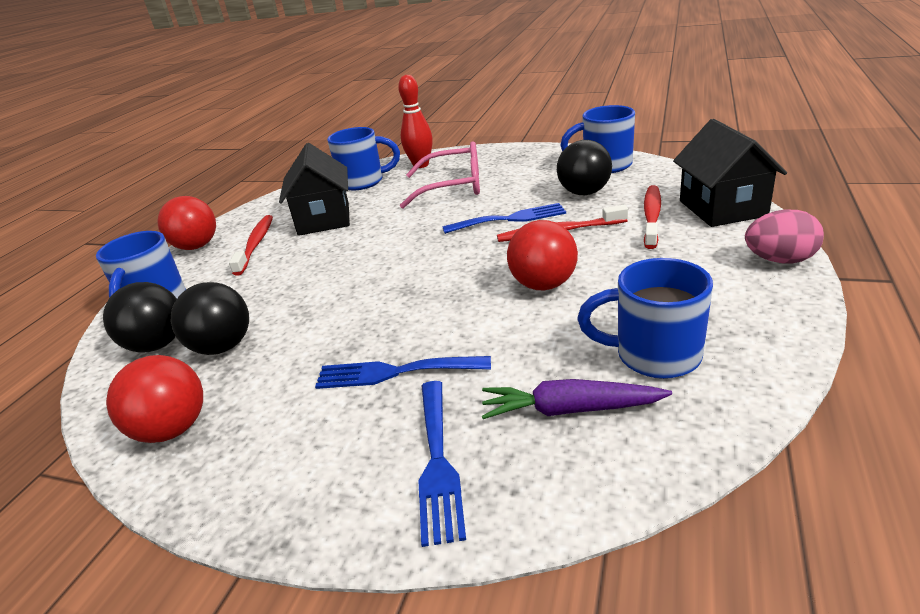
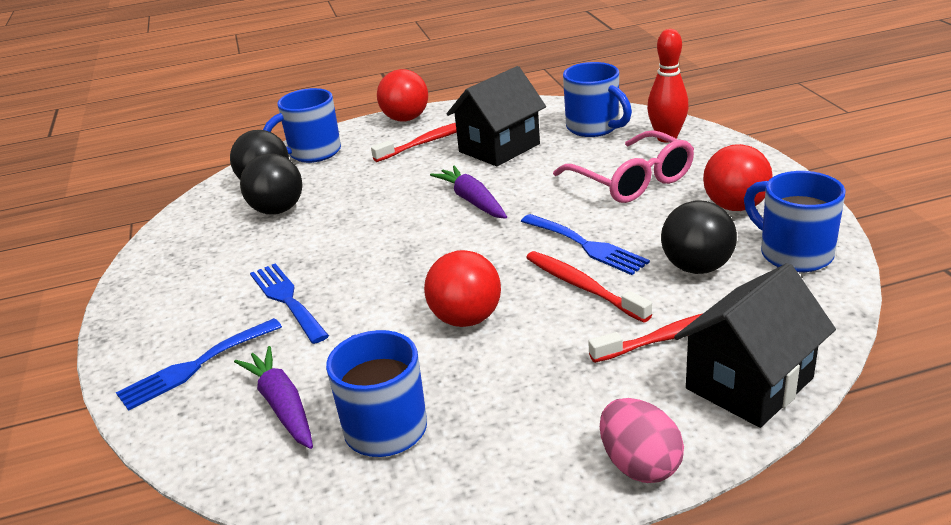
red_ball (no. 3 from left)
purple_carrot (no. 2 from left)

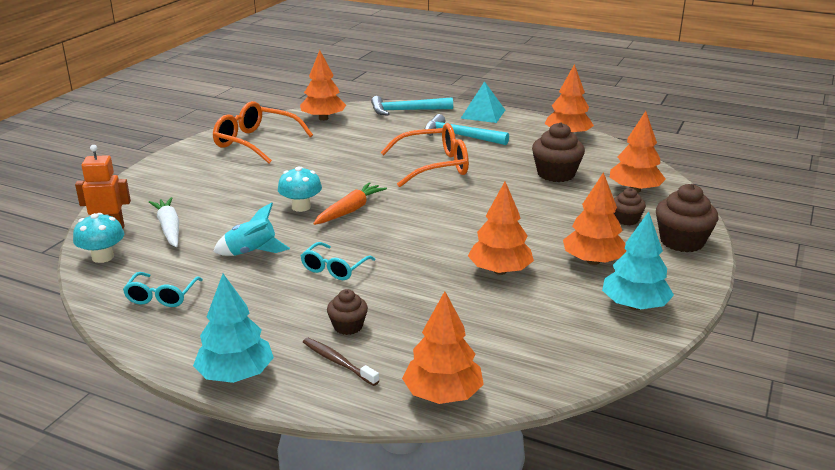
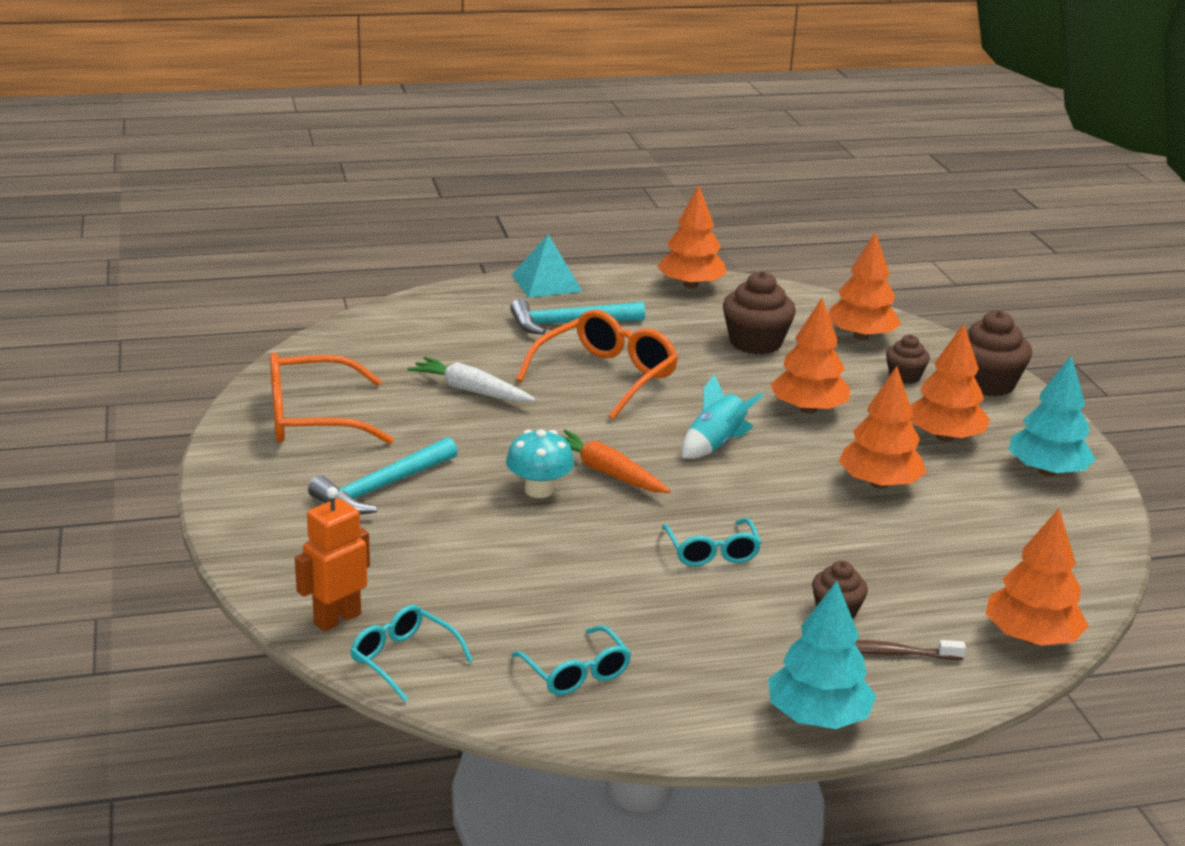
turquoise_glasses (no. 1 from left)
white_carrot
turquoise_rocket
orange_tree (no. 2 from left)
orange_carrot
turquoise_hammer (no. 1 from left)

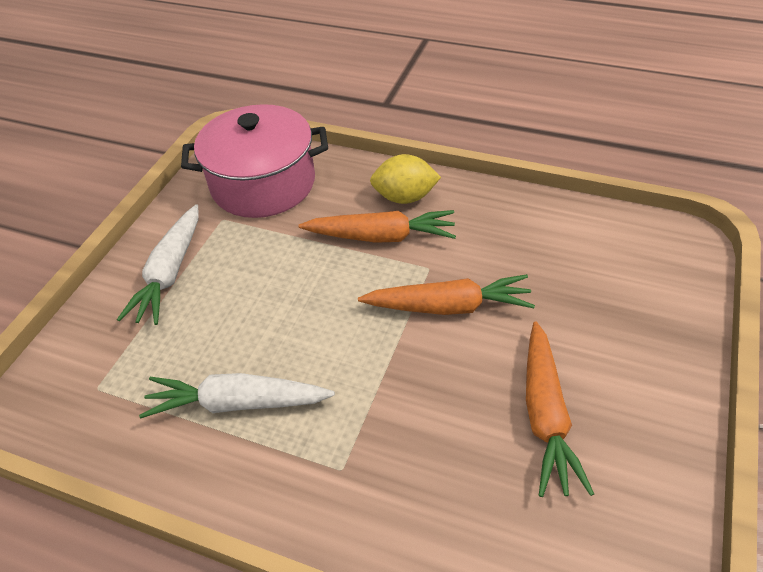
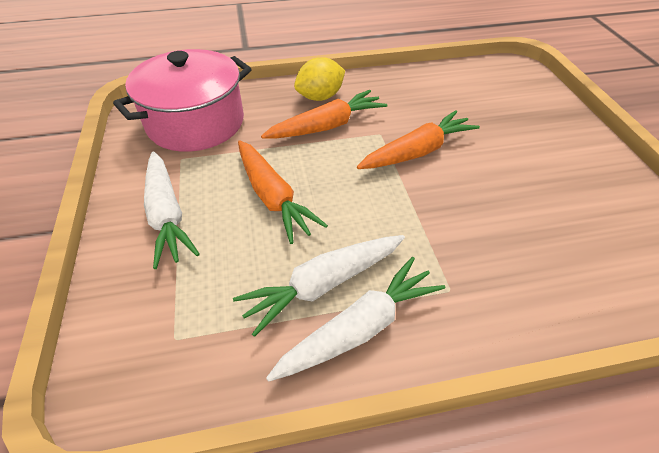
orange_carrot (no. 1 from left)
white_carrot (no. 3 from left)

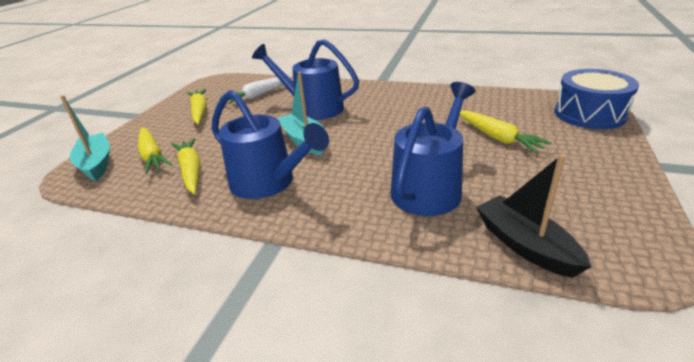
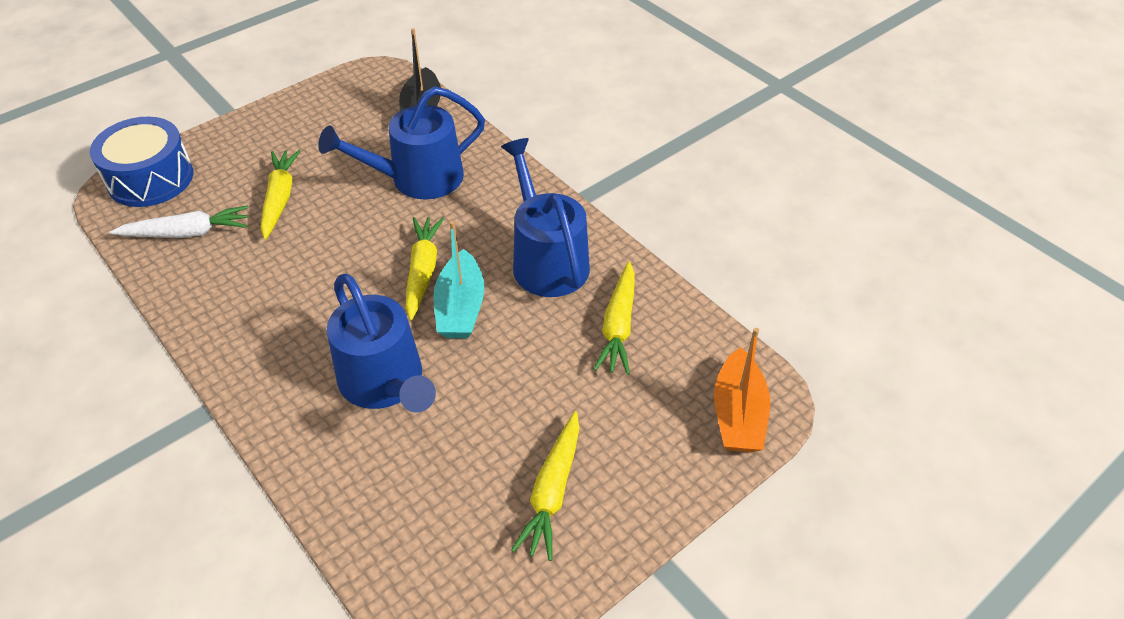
orange_boat
yellow_carrot (no. 2 from left)
white_carrot

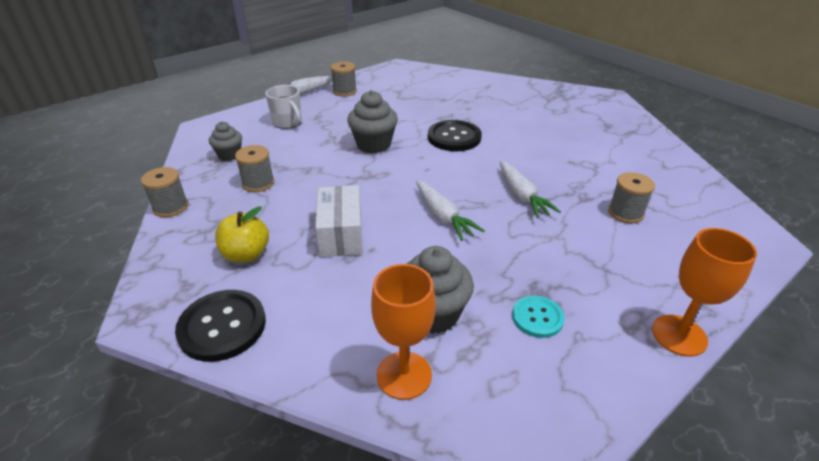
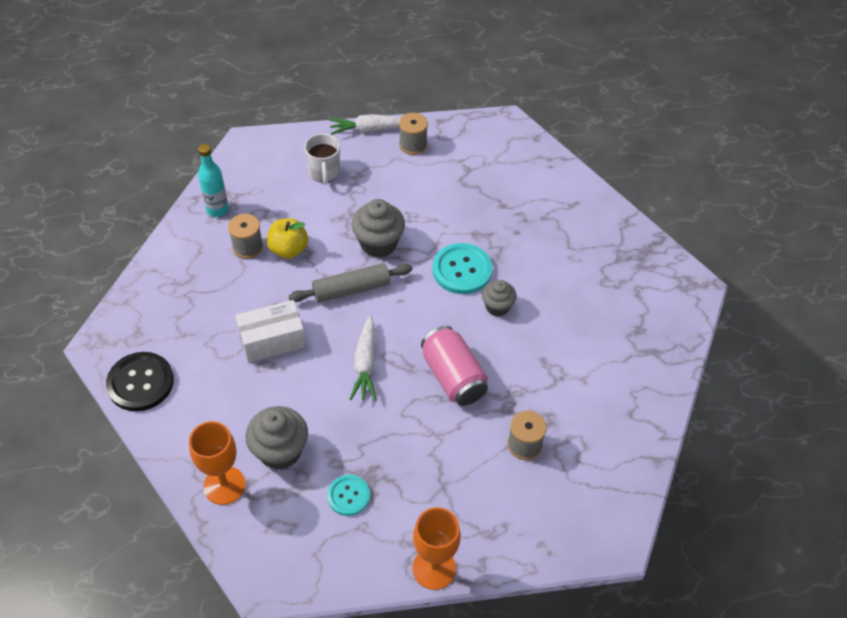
grey_spool (no. 1 from left in the first image)
grey_cupcake (no. 3 from left)
yellow_apple
white_box
turquoise_button (no. 2 from left)
pink_can
turquoise_bottle
grey_rolling_pin

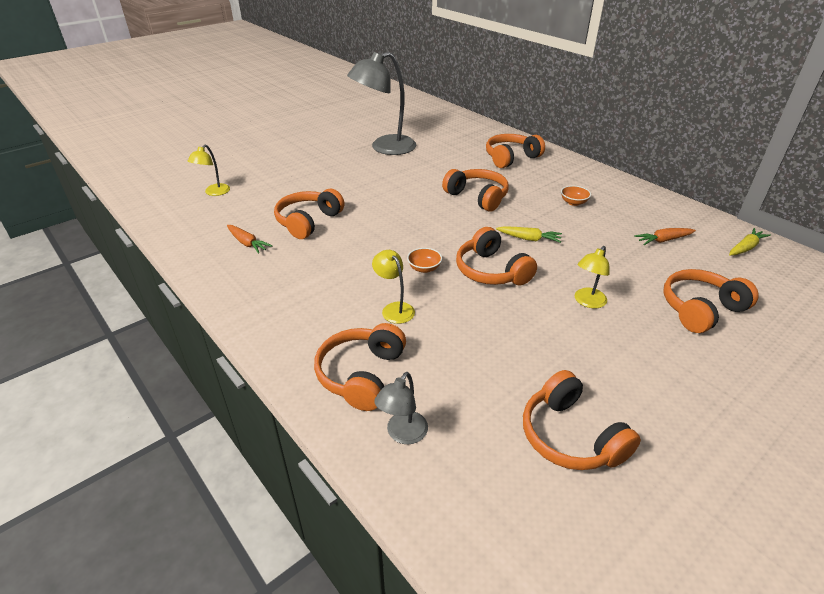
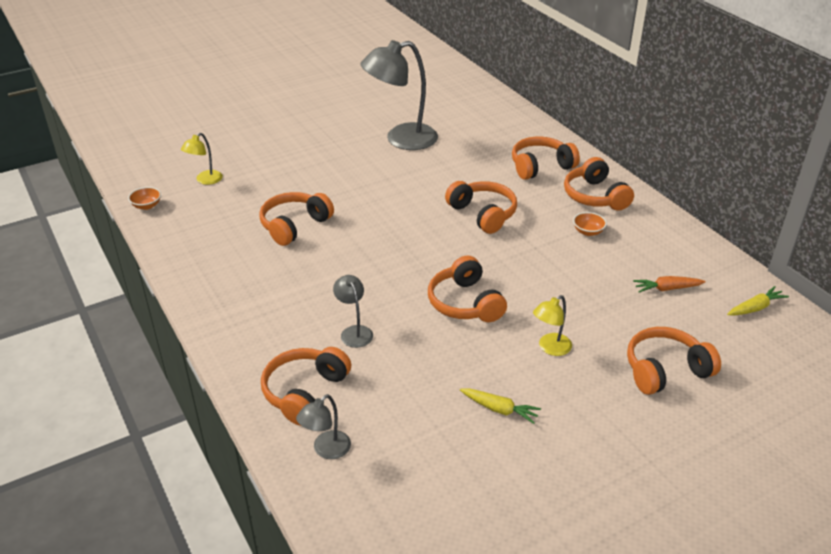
orange_carrot (no. 1 from left in the first image)
grey_lamp (no. 2 from left)
orange_bowl (no. 1 from left)
yellow_carrot (no. 1 from left)
orange_headphones (no. 6 from left)

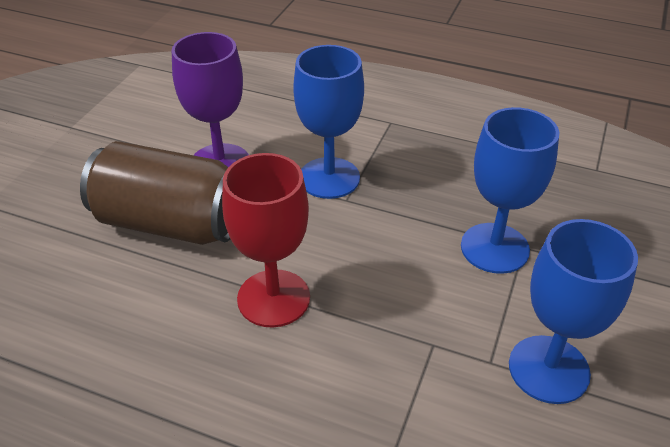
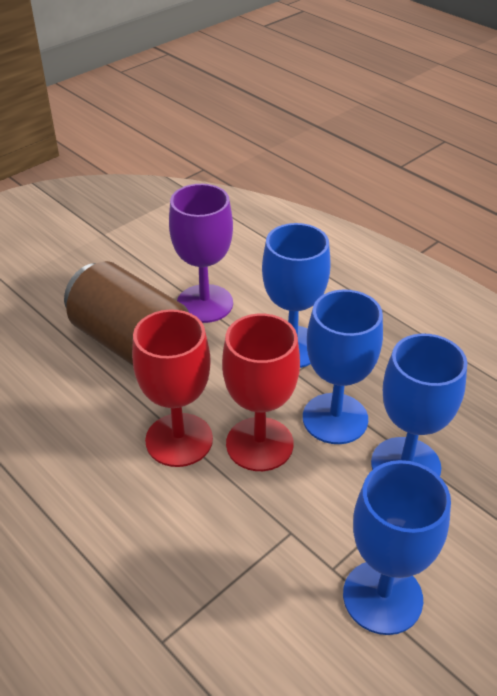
red_goblet (no. 2 from left)
blue_goblet (no. 2 from left)

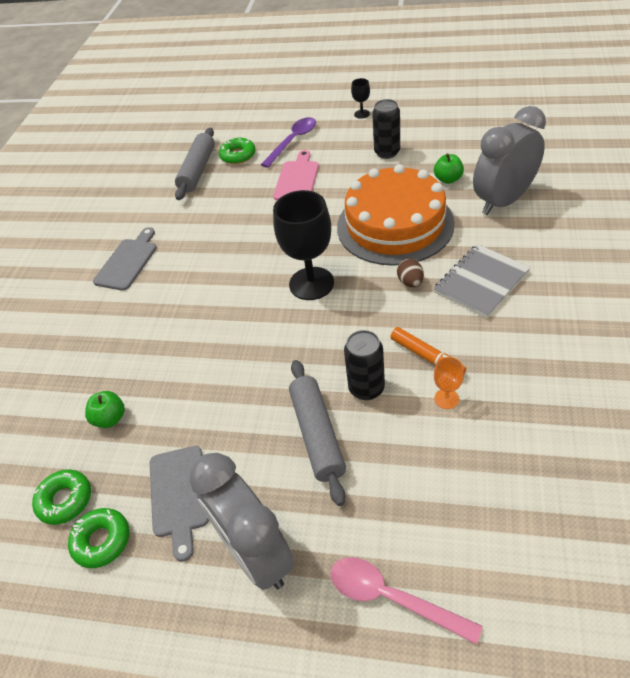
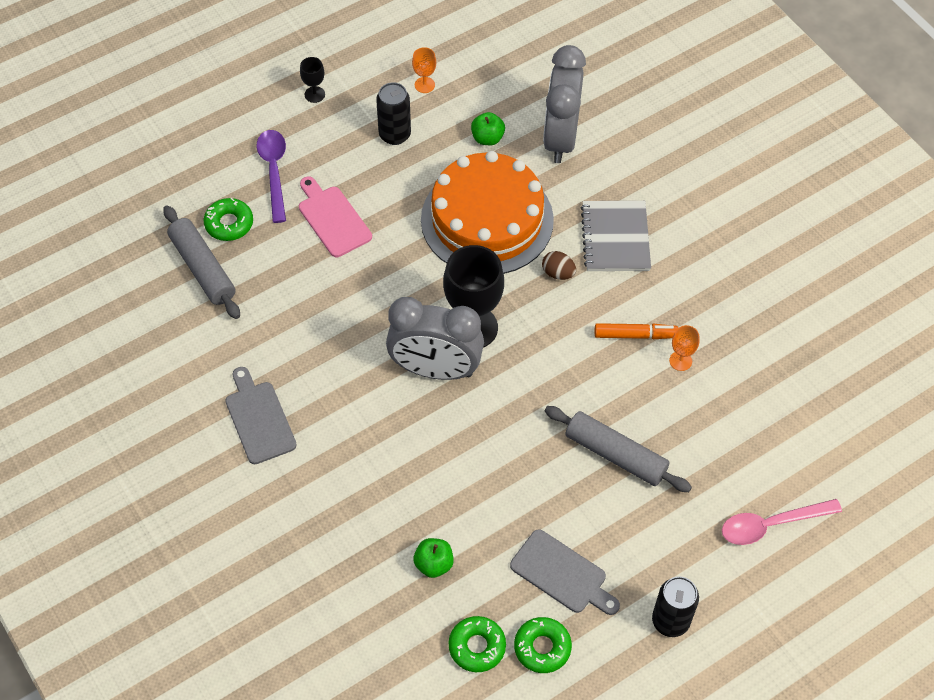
grey_clock (no. 1 from left)
black_can (no. 2 from left)
orange_goblet (no. 1 from left)

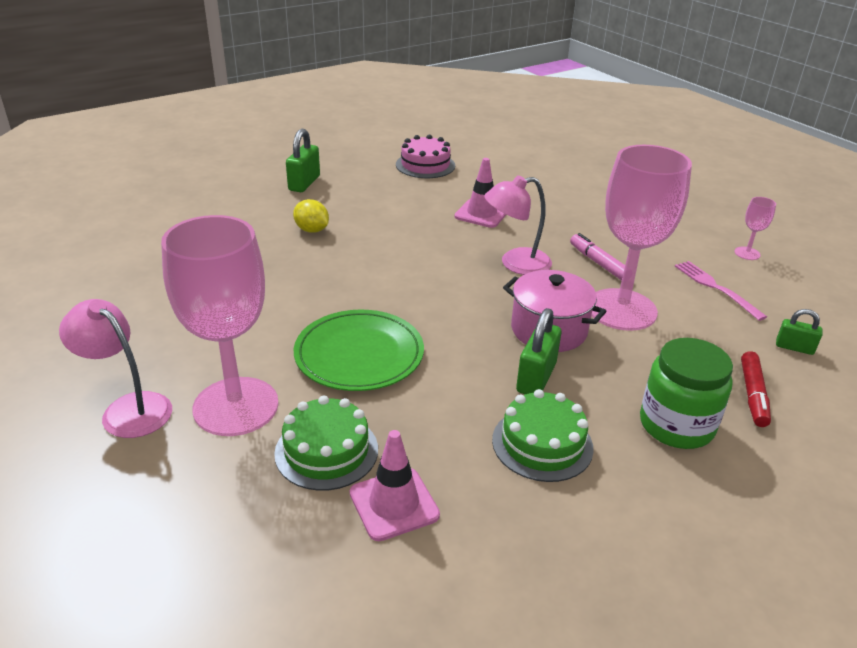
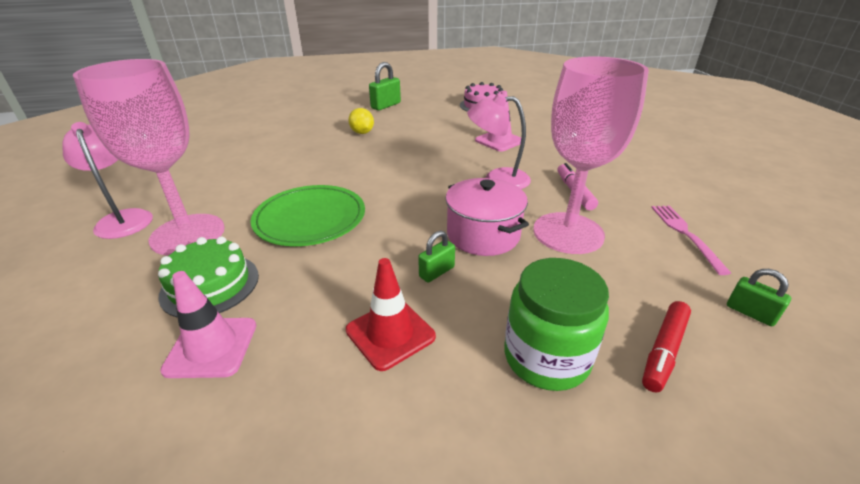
red_traffic_cone
green_padlock (no. 2 from left)
pink_goblet (no. 3 from left in the first image)

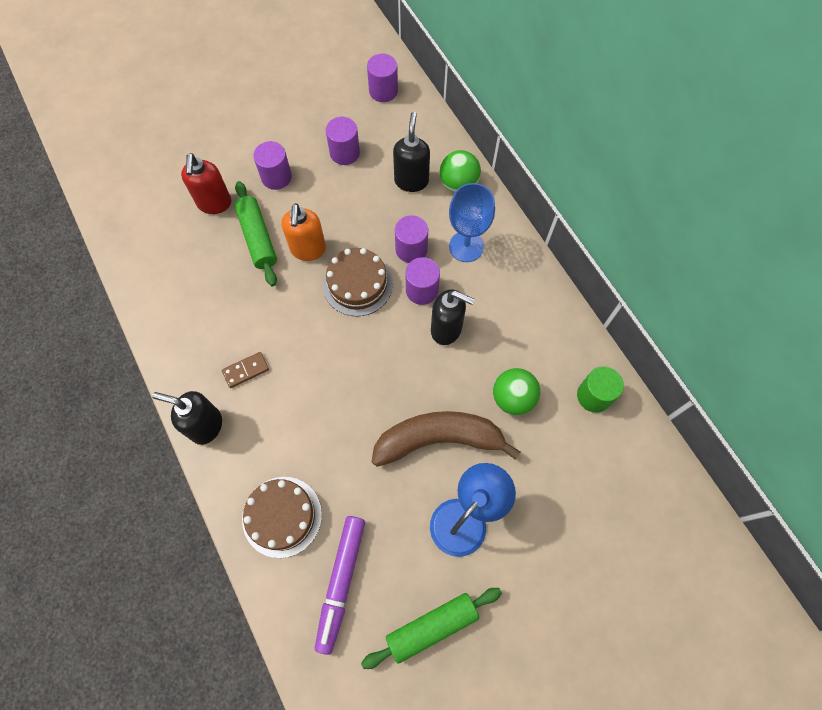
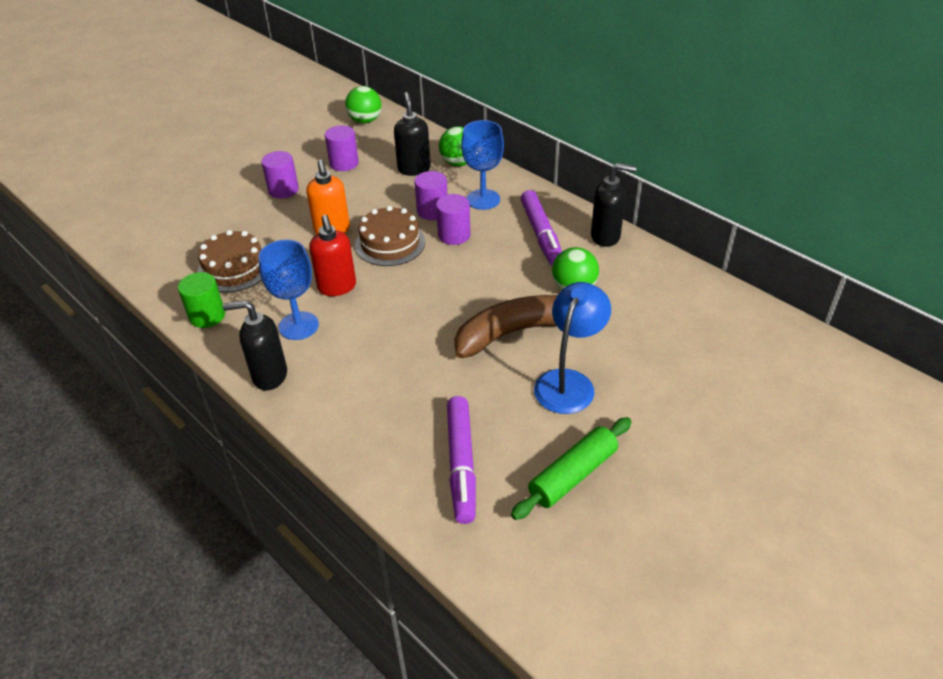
red_soap_dispenser
blue_goblet (no. 1 from left)
green_rolling_pin (no. 1 from left in the first image)
brown_cake (no. 1 from left)
green_ball (no. 1 from left)
black_soap_dispenser (no. 3 from left)
green_cylinder
purple_marker (no. 2 from left)

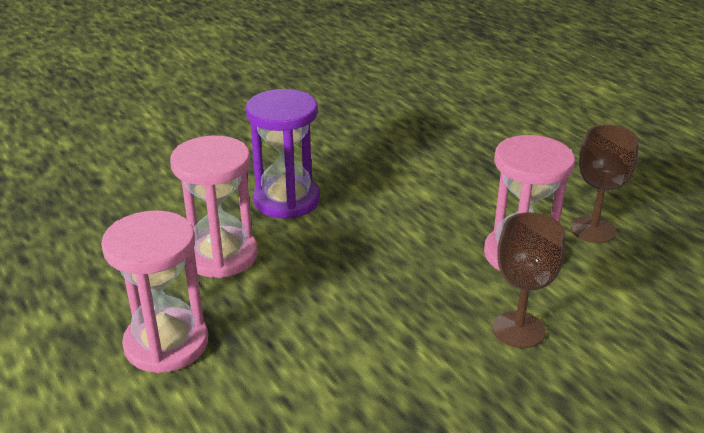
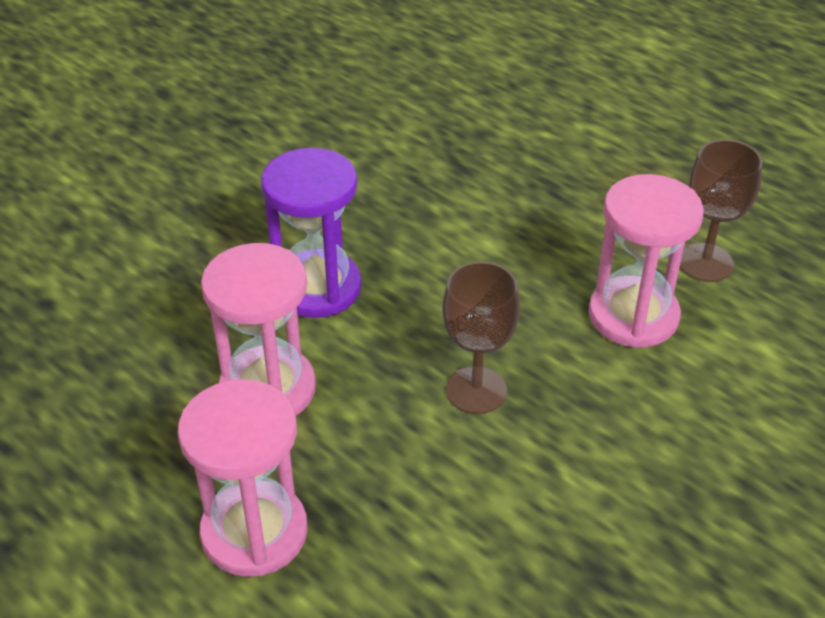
brown_goblet (no. 1 from left)

